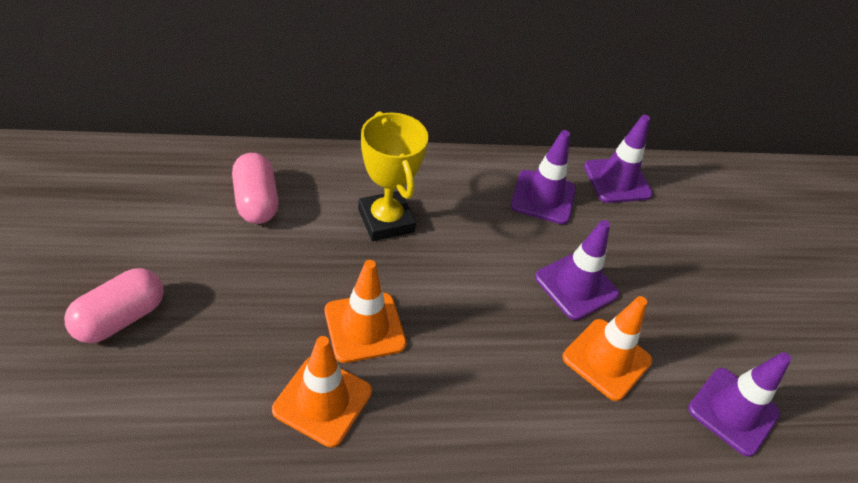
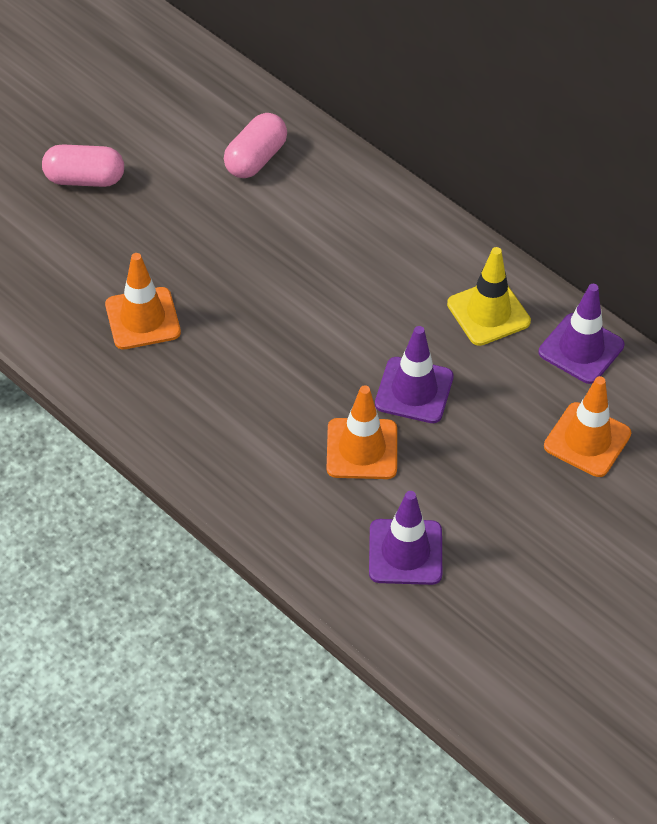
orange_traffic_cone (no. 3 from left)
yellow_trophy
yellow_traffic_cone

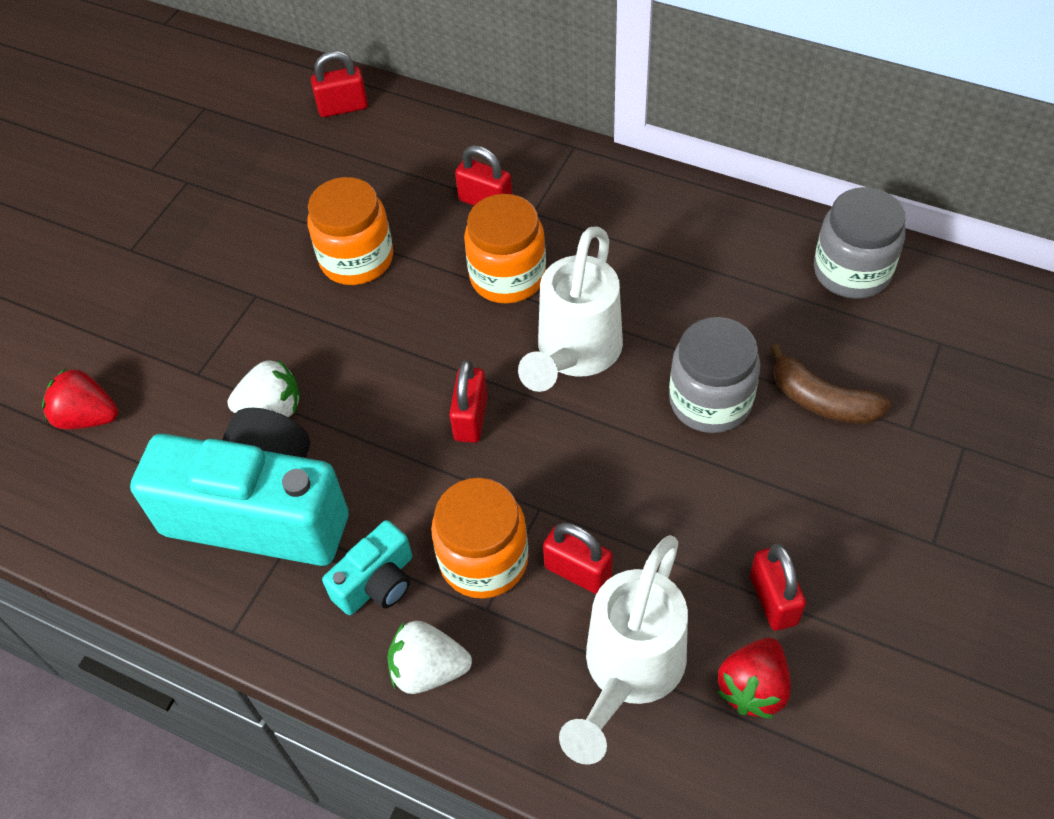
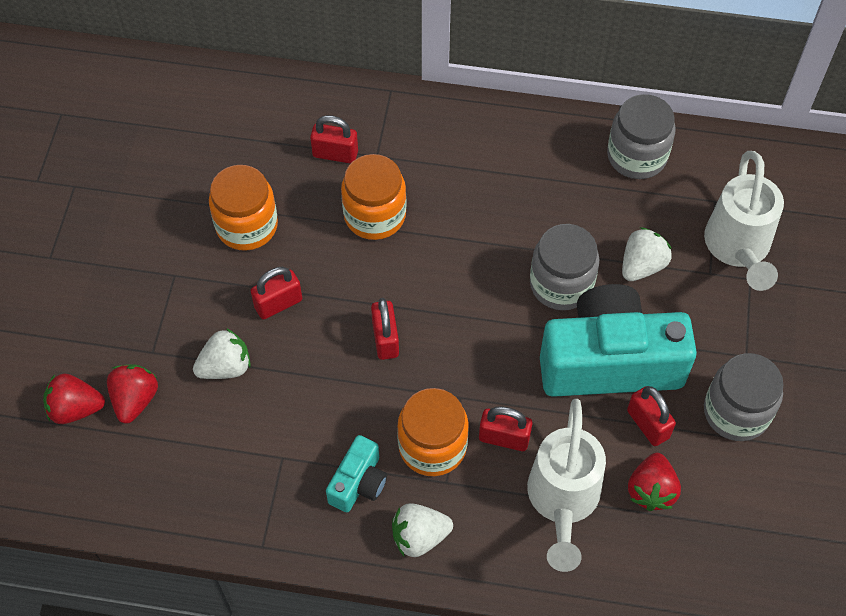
turquoise_camera (no. 2 from left)
red_padlock (no. 1 from left)
white_watering_can (no. 2 from left)
white_strawberry (no. 3 from left)
red_strawberry (no. 2 from left)
grey_jar (no. 3 from left)

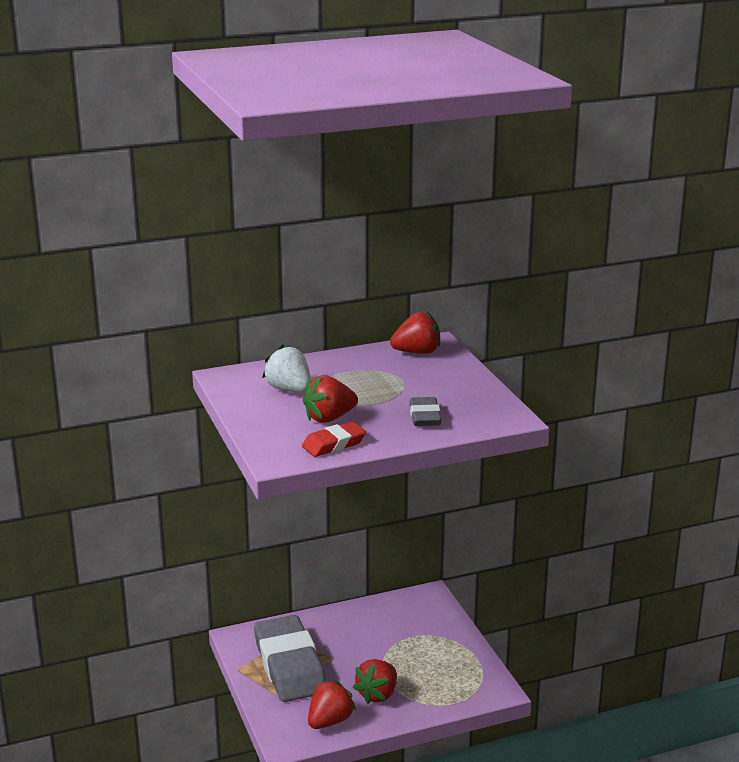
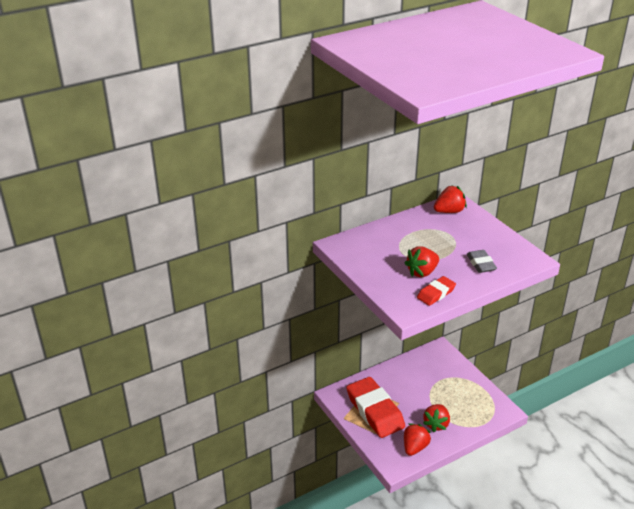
red_eraser (no. 1 from left)
white_strawberry

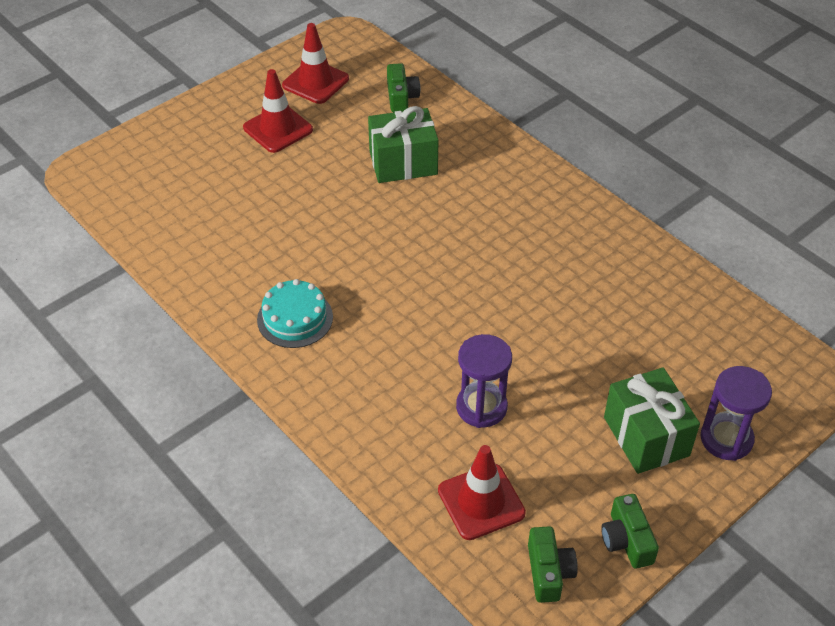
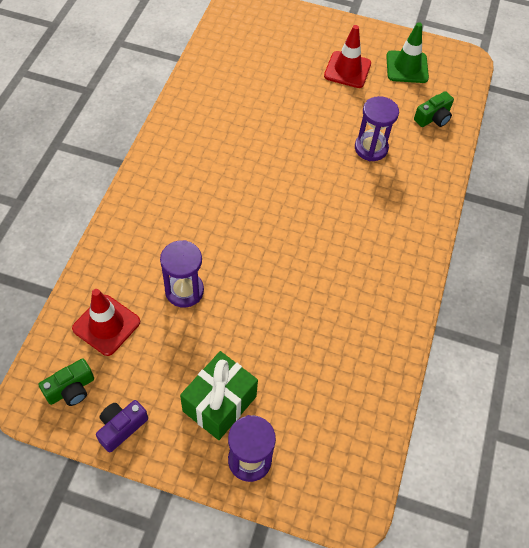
turquoise_cake
green_traffic_cone
purple_hourglass (no. 3 from left)
purple_camera

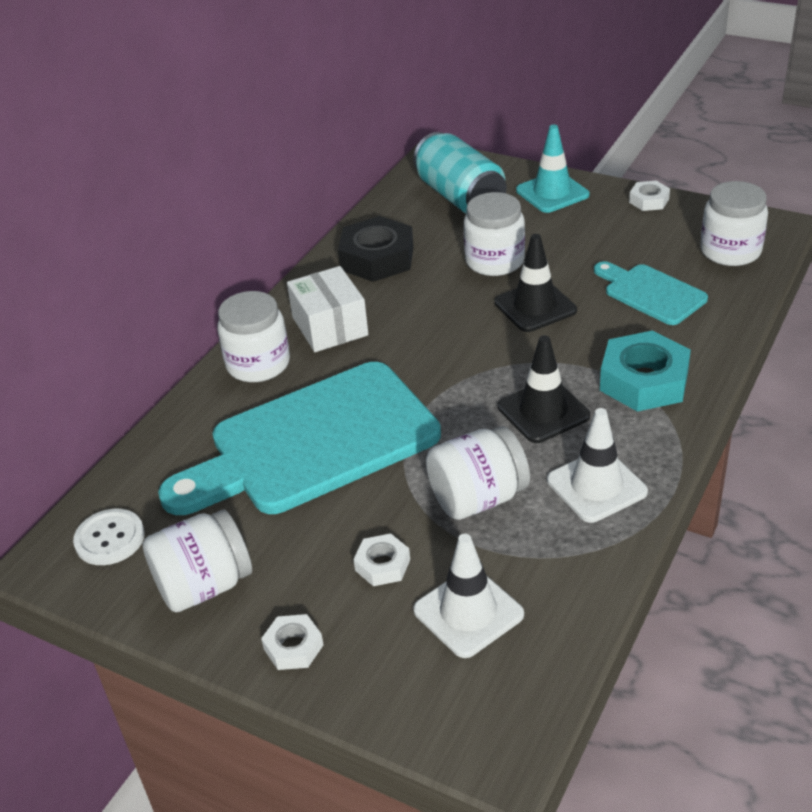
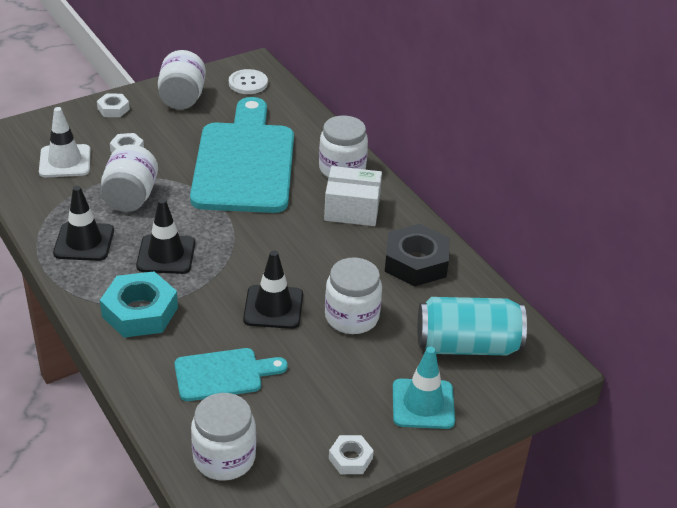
black_traffic_cone (no. 1 from left)

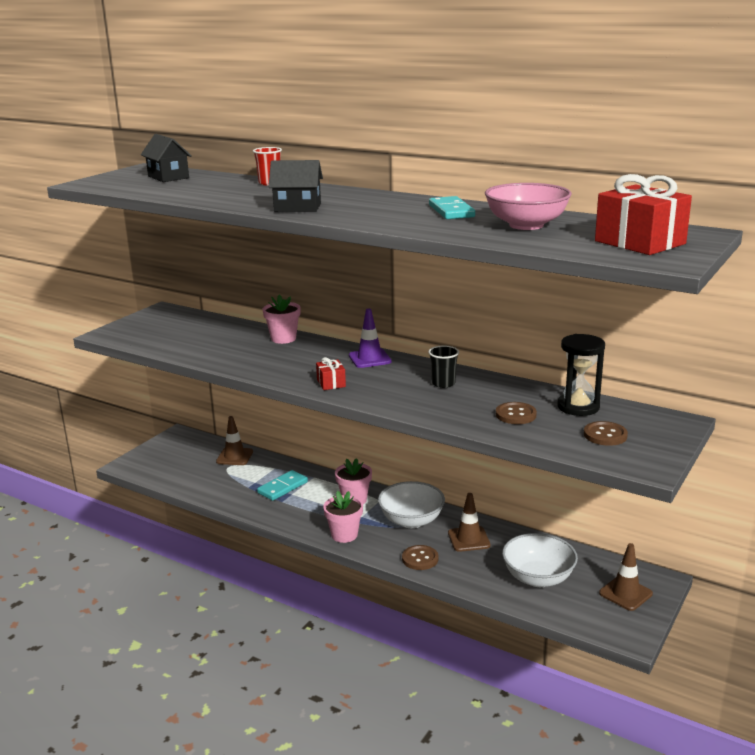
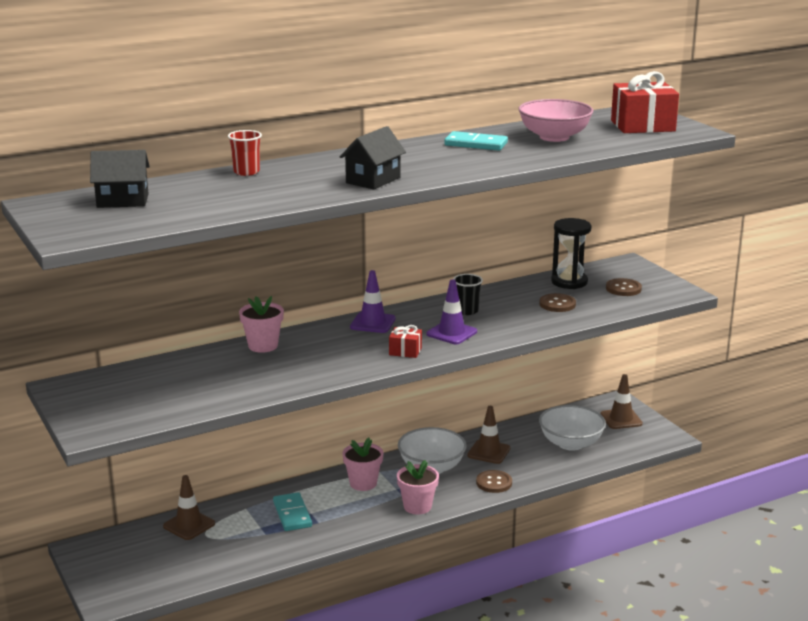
purple_traffic_cone (no. 2 from left)

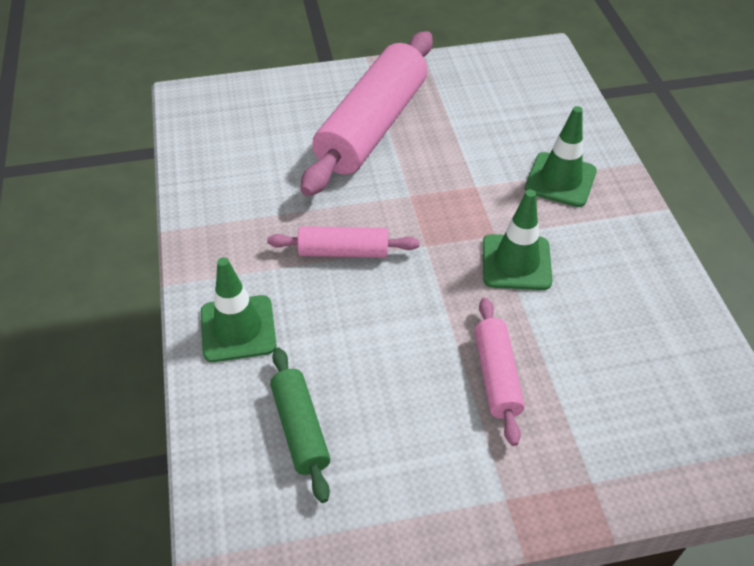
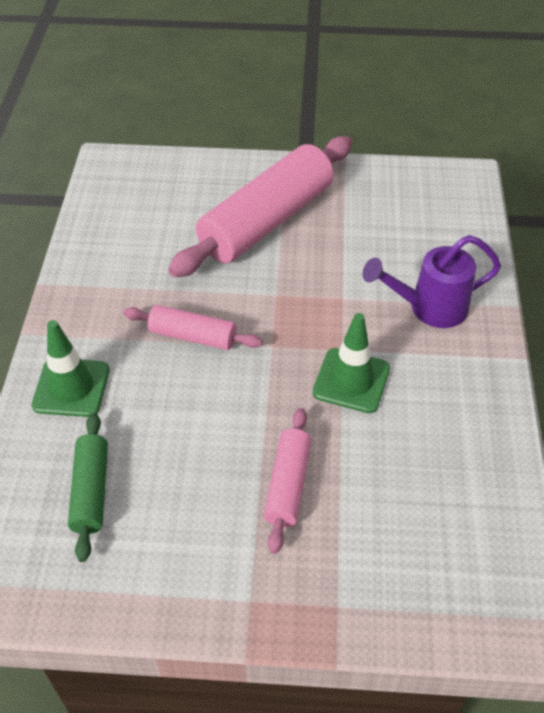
purple_watering_can

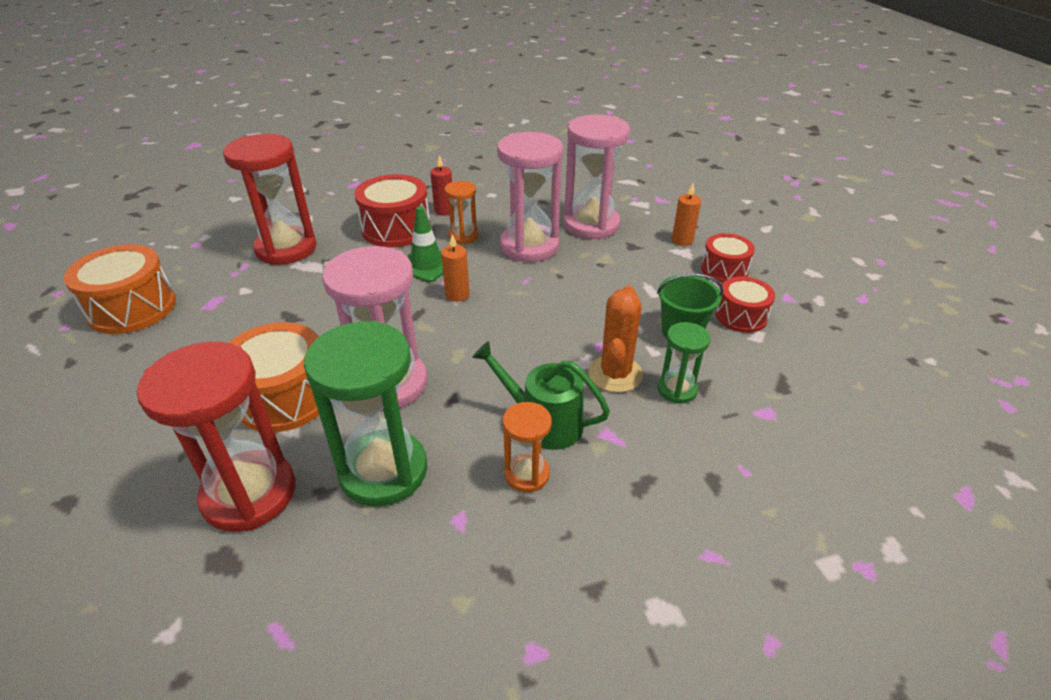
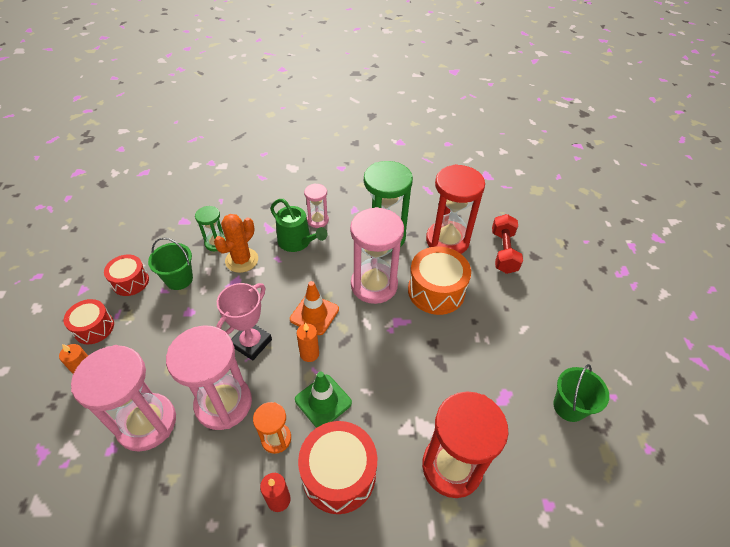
green_bucket (no. 2 from left)
pink_hourglass (no. 3 from left)
pink_trophy
orange_traffic_cone
red_dumbbell

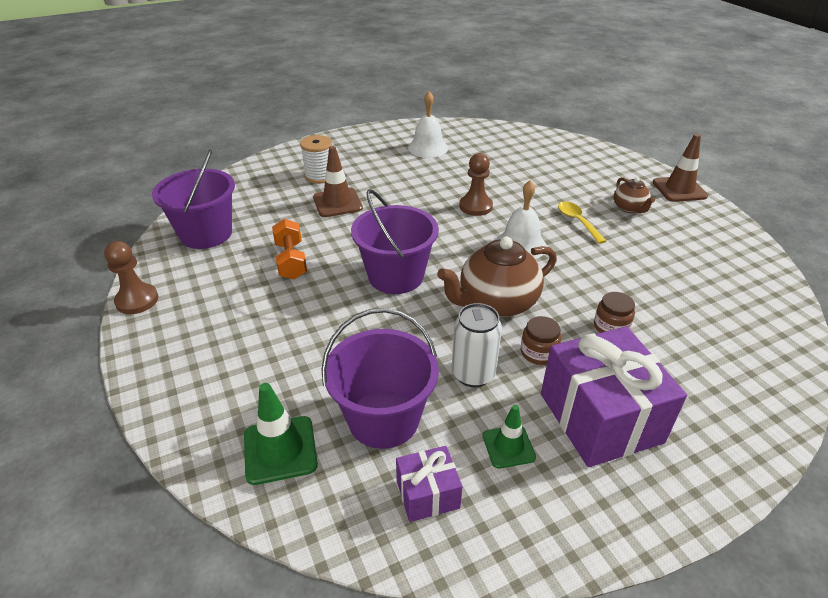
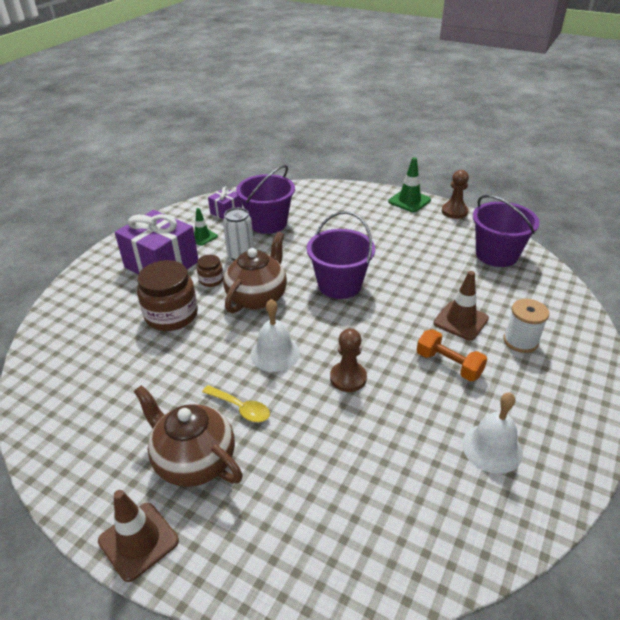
green_traffic_cone (no. 2 from left)
orange_dumbbell
brown_jar (no. 1 from left)
brown_teapot (no. 1 from left)

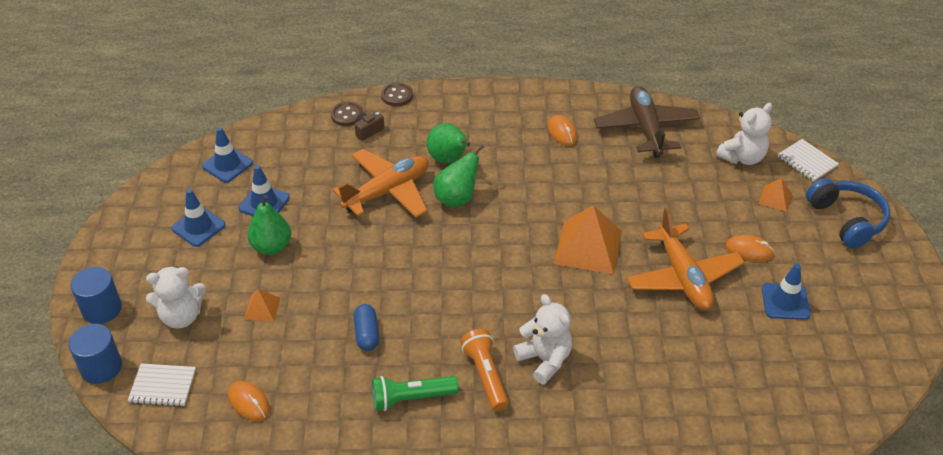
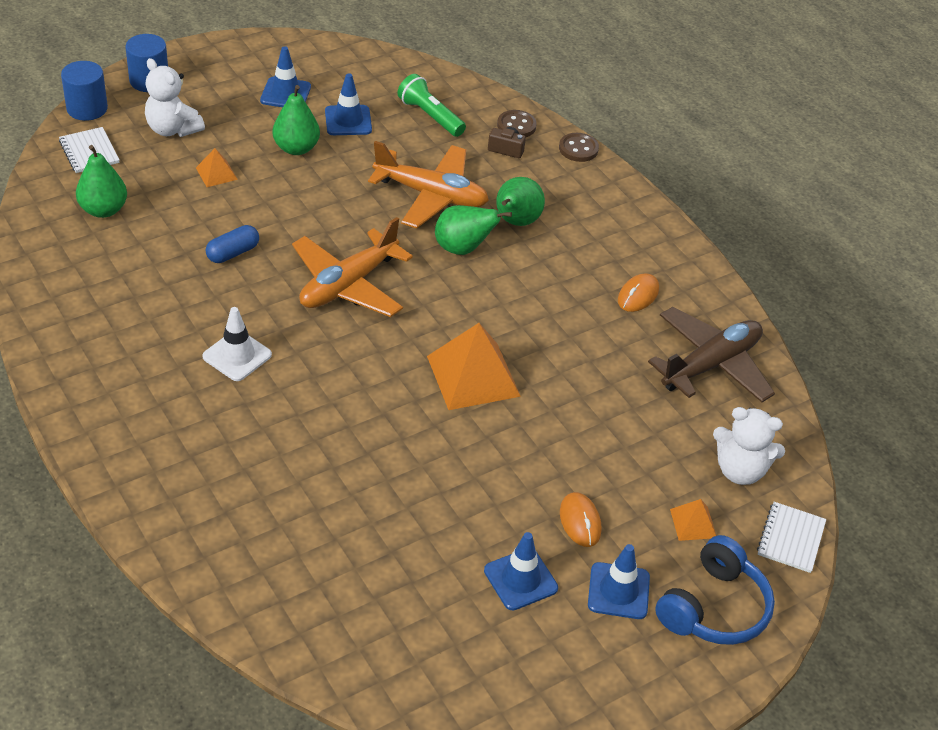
blue_traffic_cone (no. 4 from left)
green_pear (no. 1 from left)
green_flashlight
white_traffic_cone
white_teddy_bear (no. 2 from left in the first image)
orange_plane (no. 1 from left)

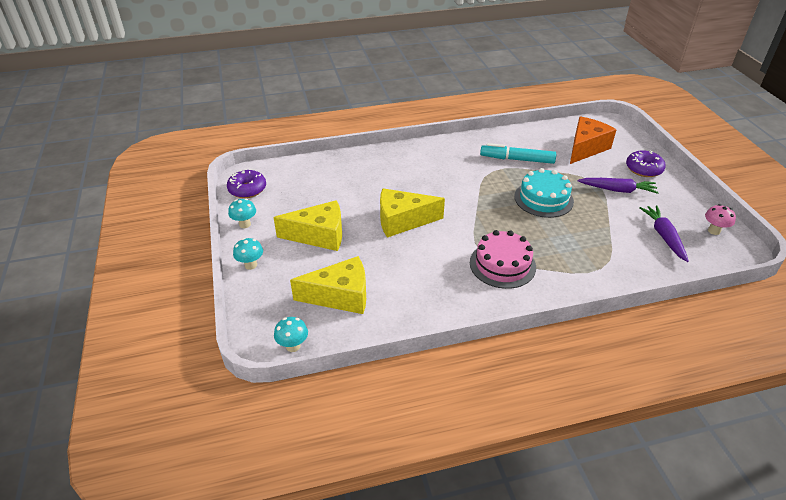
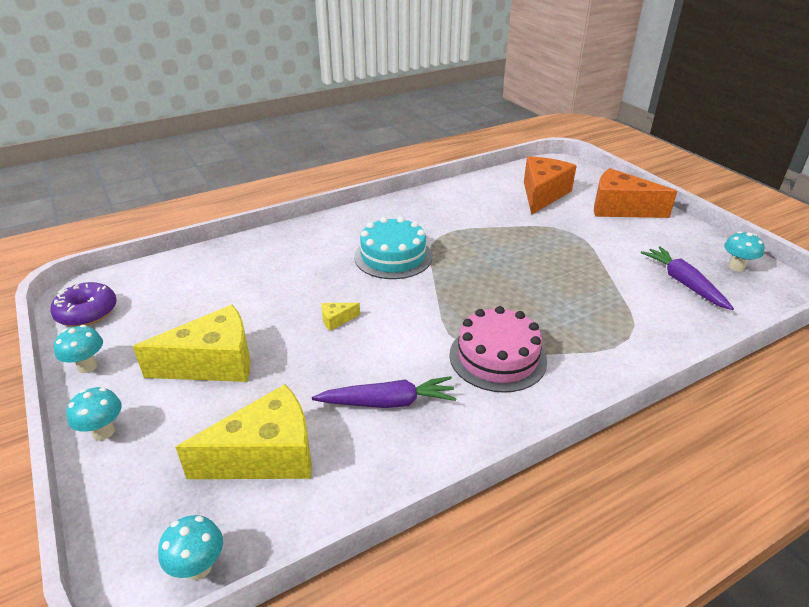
yellow_cheese (no. 3 from left)
turquoise_marker
turquoise_cake
purple_carrot (no. 1 from left)
orange_cheese (no. 2 from left)
turquoise_mushroom (no. 4 from left)

